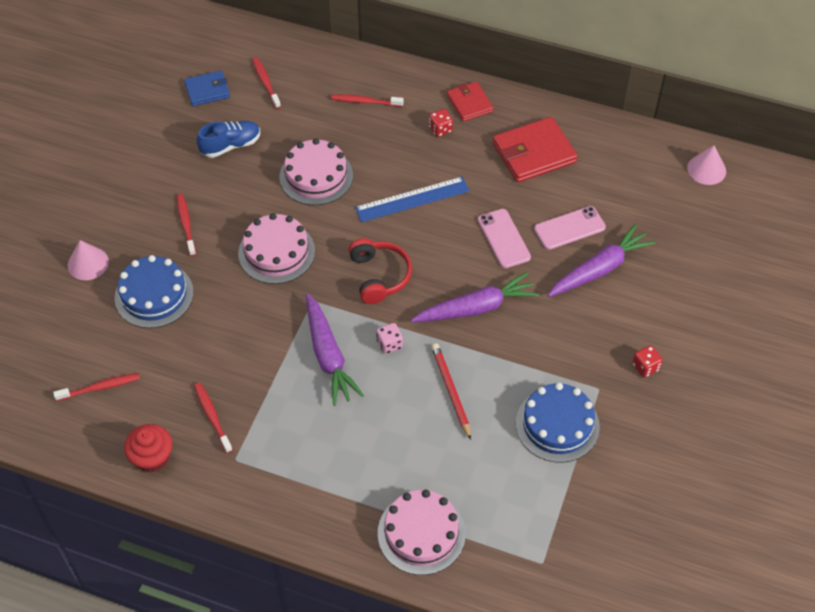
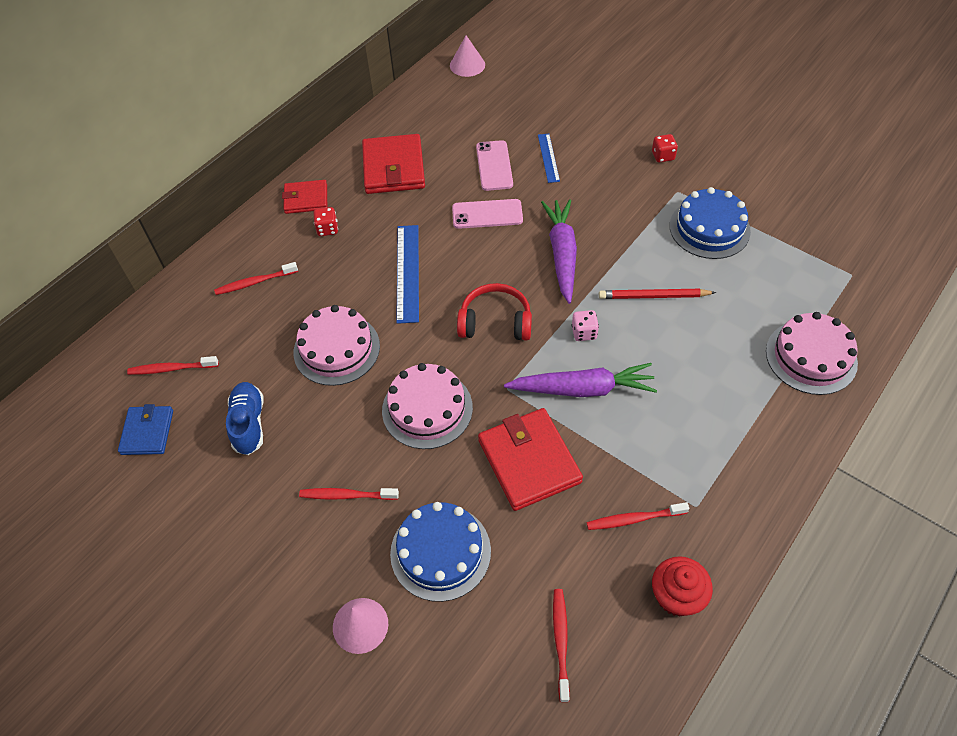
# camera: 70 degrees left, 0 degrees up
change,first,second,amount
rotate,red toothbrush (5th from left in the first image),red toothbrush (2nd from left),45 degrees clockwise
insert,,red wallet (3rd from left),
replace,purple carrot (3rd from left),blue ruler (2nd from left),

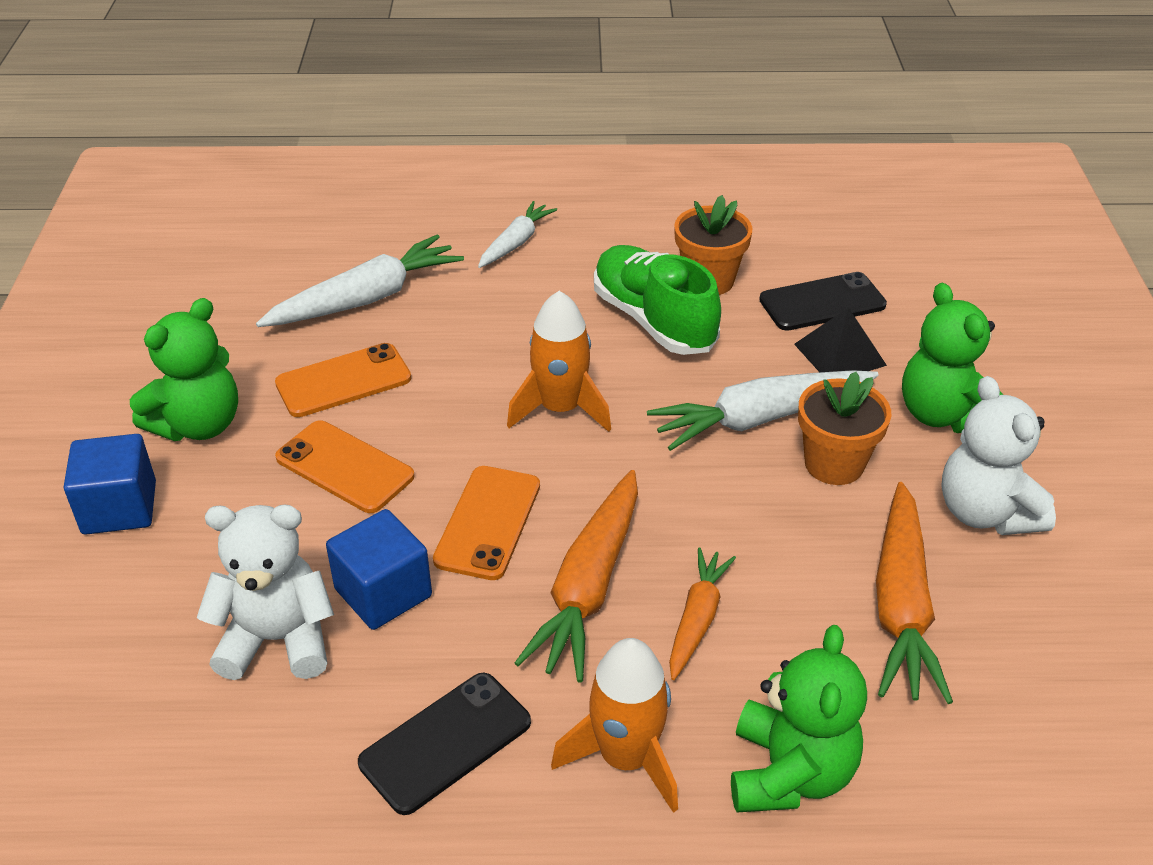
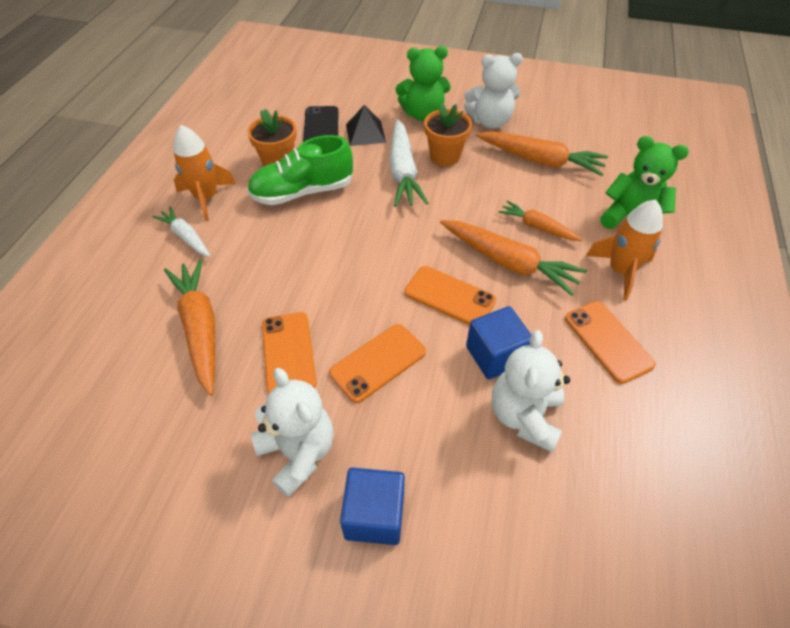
# camera: 75 degrees left, 10 degrees up
change,first,second,amount
recolor,white carrot (1st from left),orange carrot (1st from left),
move,orange rocket (1st from left),,
recolor,green teddy bear (1st from left),white teddy bear (1st from left),
recolor,black phone (1st from left),orange phone (4th from left),

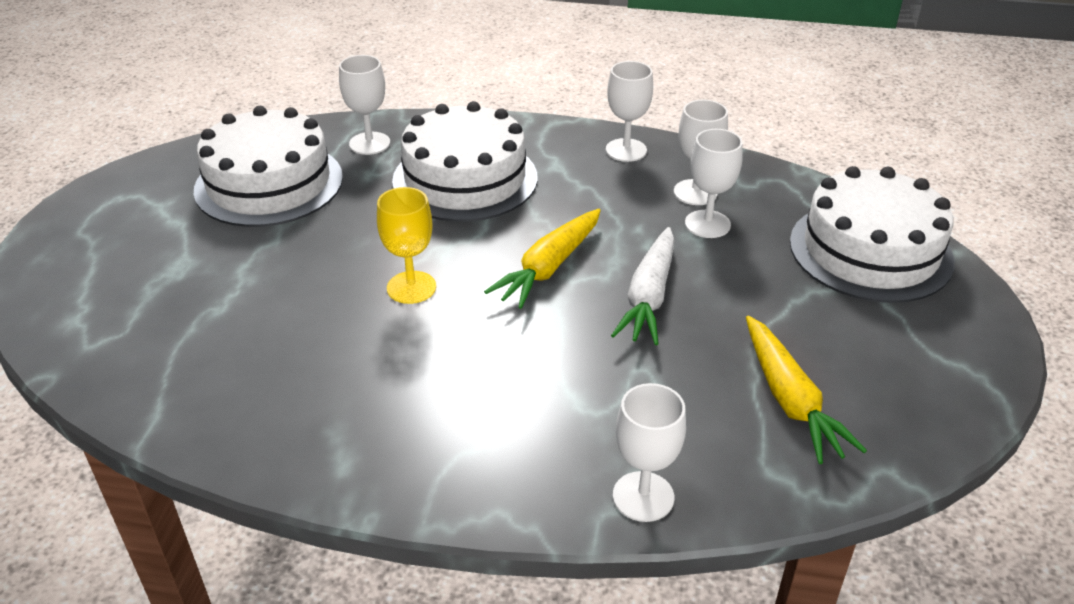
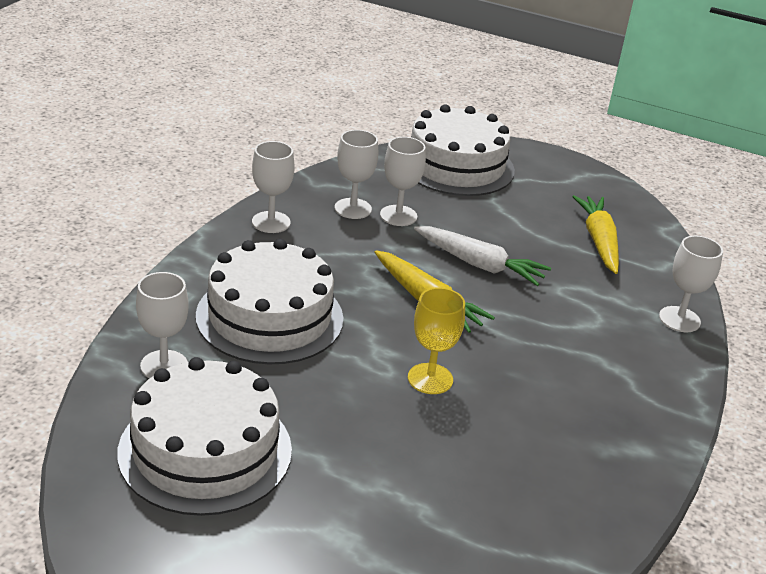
# camera: 80 degrees left, 5 degrees down
change,first,second,amount
rotate,yellow carrot (2nd from left),,90 degrees counterclockwise

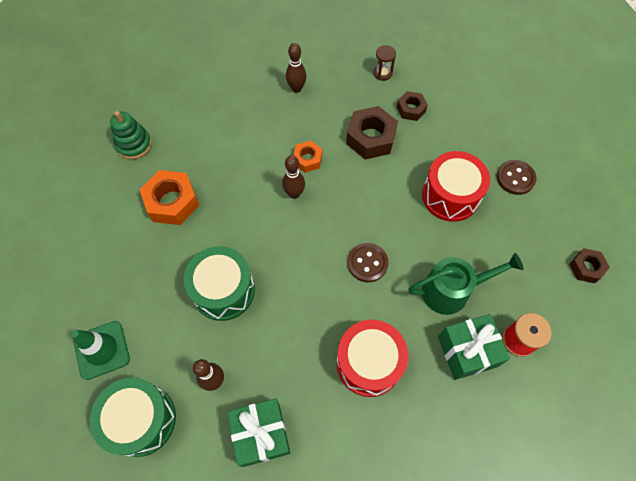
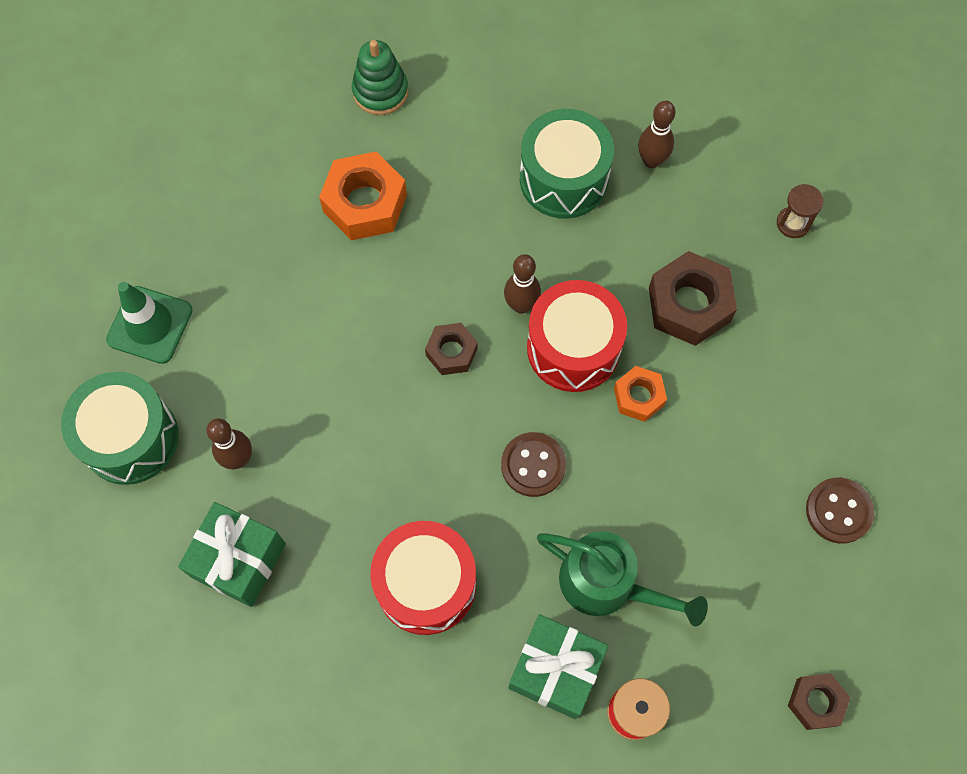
# camera: 40 degrees right, 5 degrees up
change,first,second,amount
move,brown nut (2nd from left in the first image),brown nut (1st from left),
move,green drum (2nd from left),,
move,red drum (2nd from left),,
move,orange nut (2nd from left),,

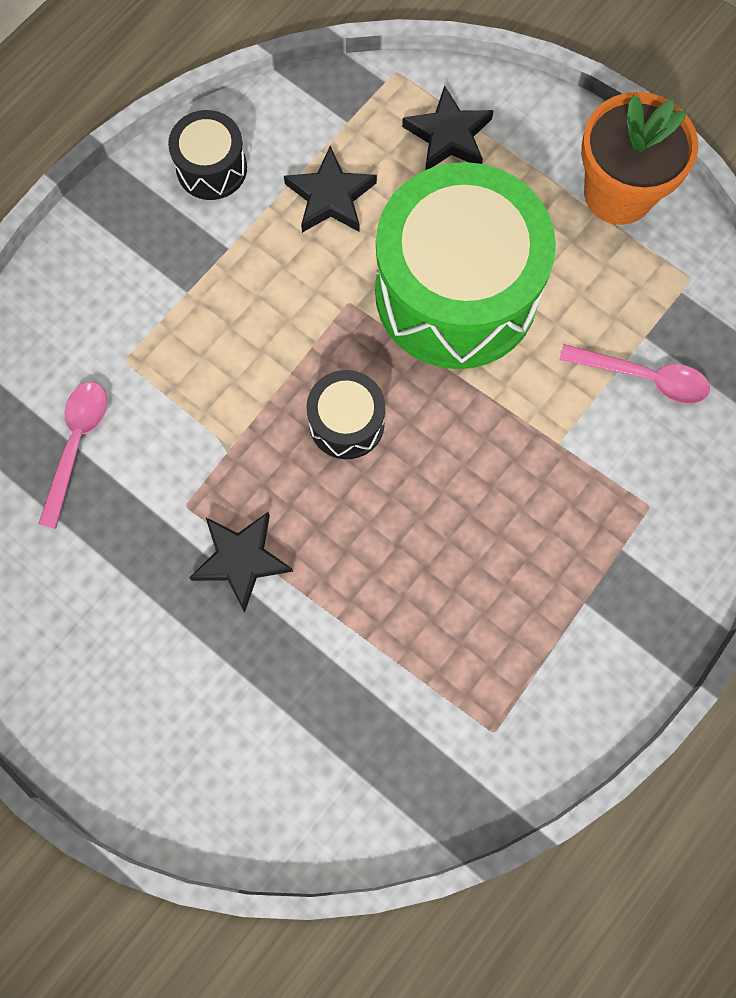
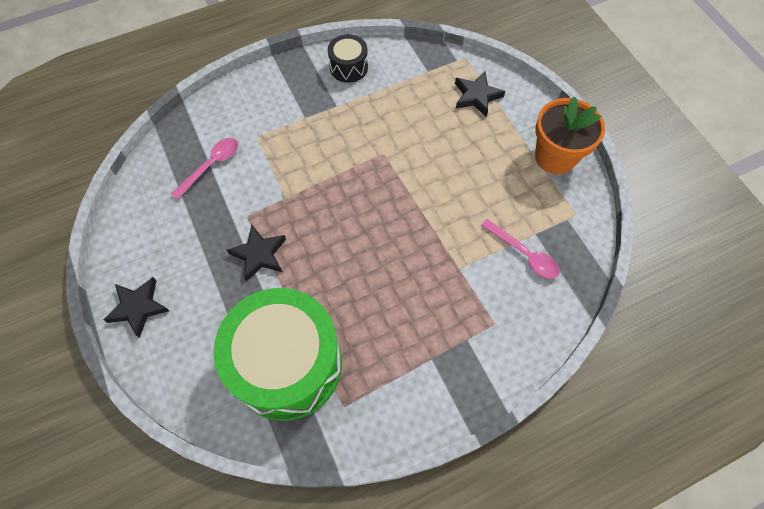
# camera: 25 degrees right, 10 degrees down
change,first,second,amount
move,black star (2nd from left in the first image),black star (1st from left),
move,green drum,,
delete,black drum (2nd from left),,

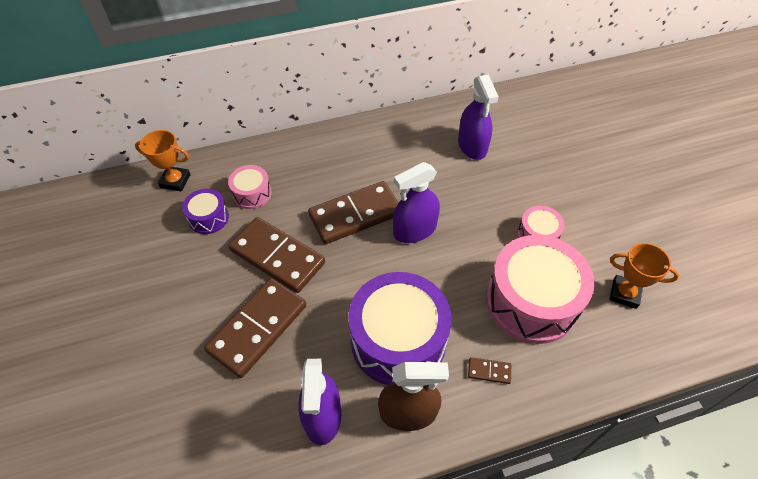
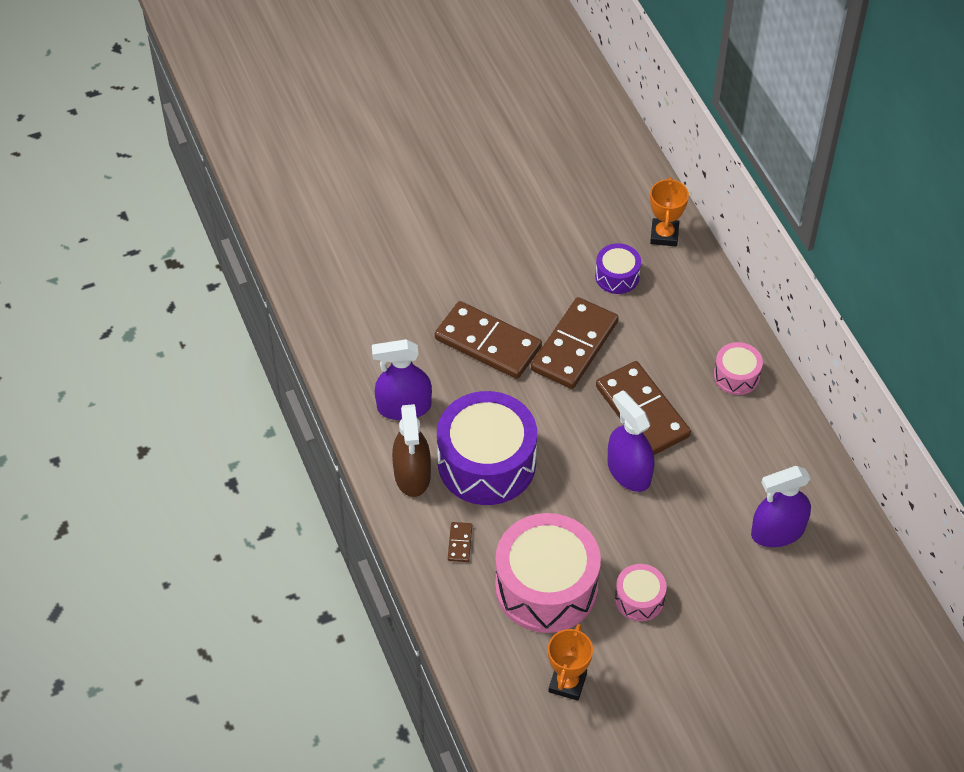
# camera: 85 degrees right, 0 degrees up
change,first,second,amount
move,pink drum (1st from left in the first image),pink drum (3rd from left),

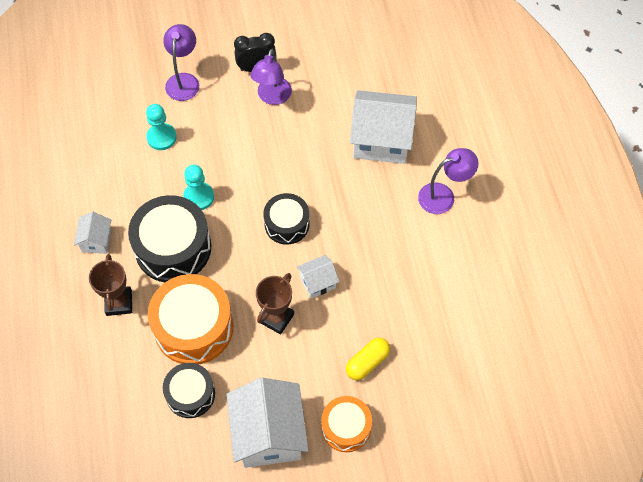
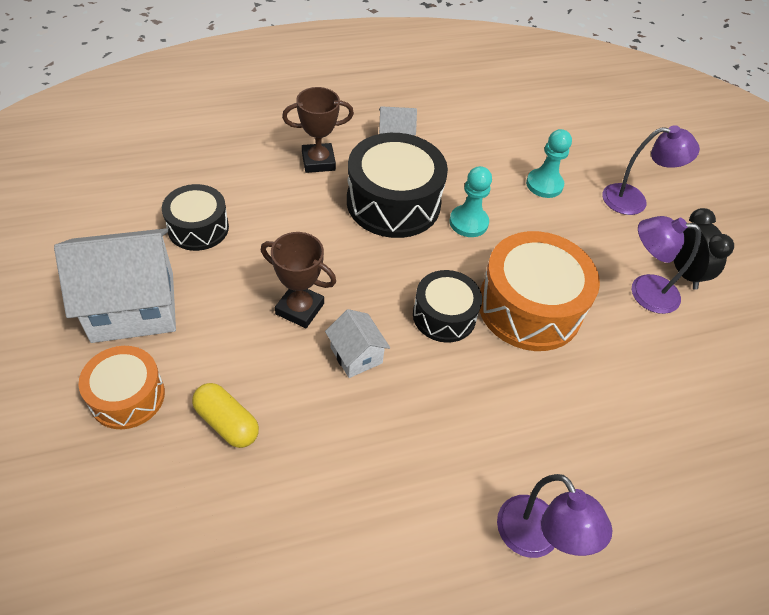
# camera: 80 degrees right, 10 degrees down
change,first,second,amount
move,orange drum (1st from left in the first image),orange drum (2nd from left),
delete,white house (4th from left),,

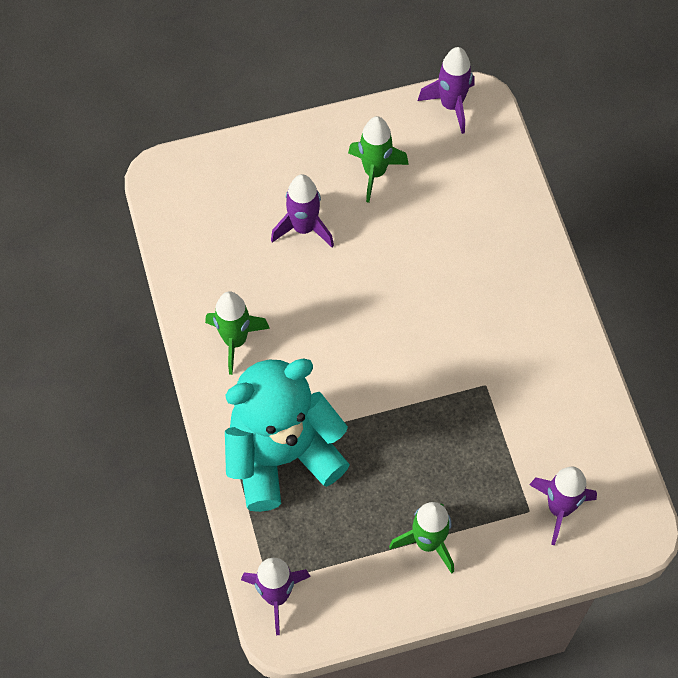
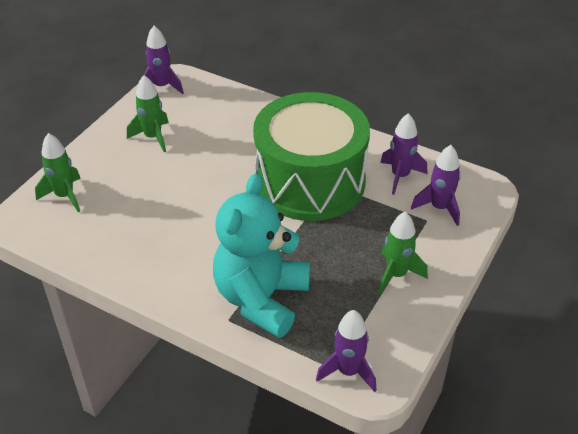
# camera: 45 degrees left, 20 degrees down
change,first,second,amount
move,green rocket (1st from left),,
insert,,green drum,
move,purple rocket (2nd from left in the first image),purple rocket (3rd from left),

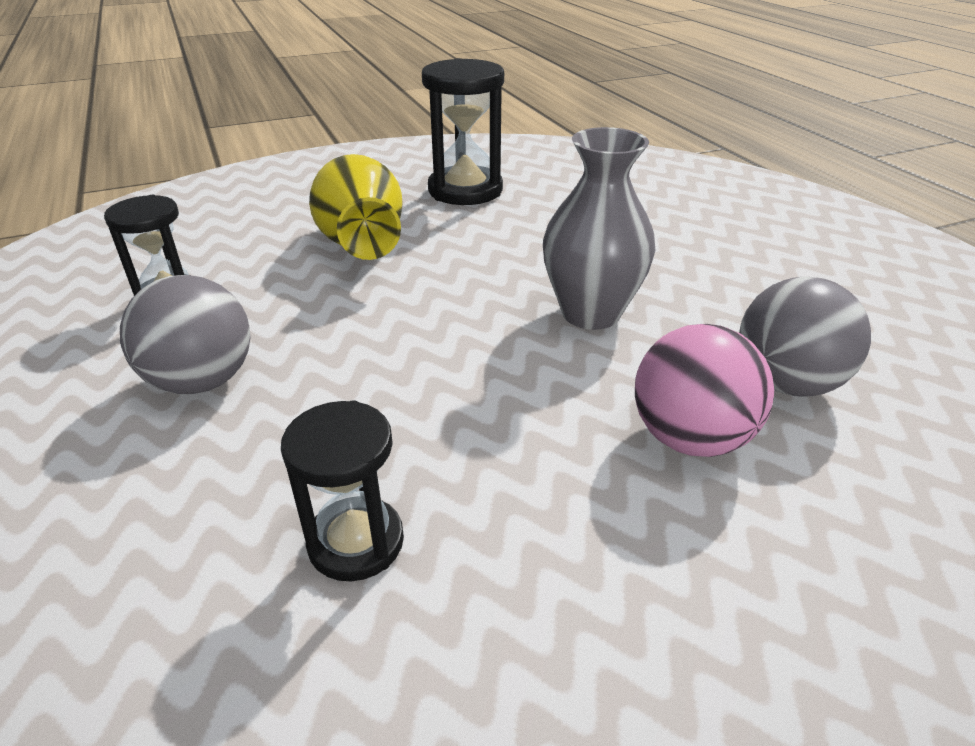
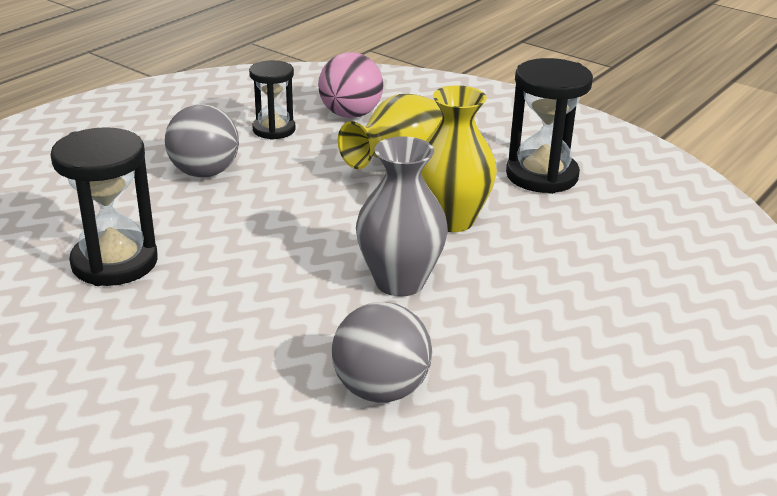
# camera: 60 degrees right, 5 degrees down
change,first,second,amount
resize,black hourglass (2nd from left in the first image),black hourglass (1st from left),x1.57
move,pink ball,,
insert,,yellow vase (2nd from left),

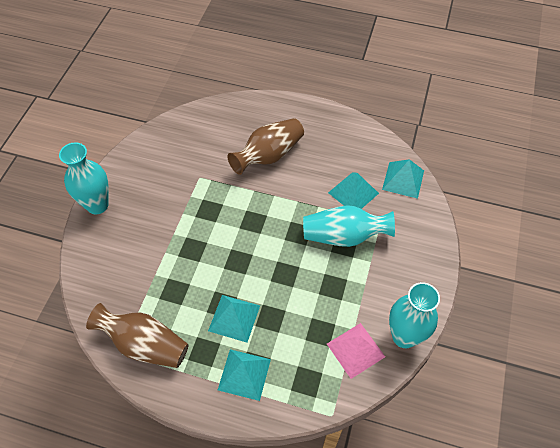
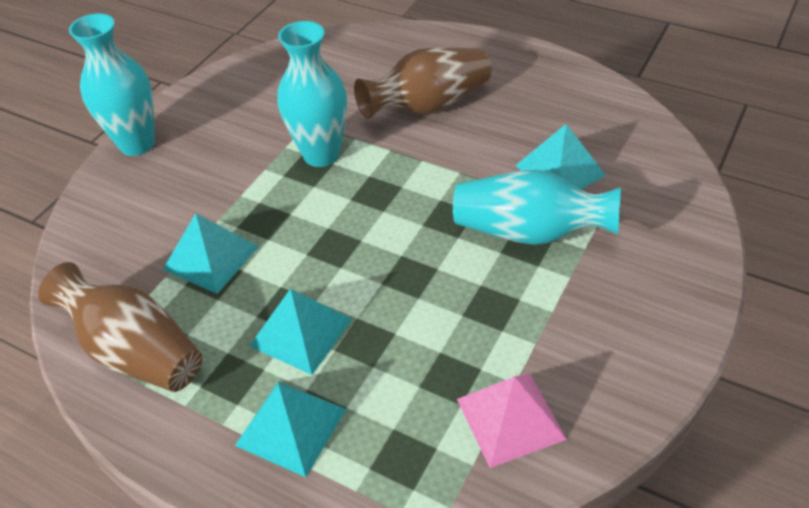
# camera: 15 degrees right, 10 degrees down
change,first,second,amount
move,turquoise pyramid (4th from left in the first image),turquoise pyramid (1st from left),
move,turquoise vase (3rd from left in the first image),turquoise vase (2nd from left),

